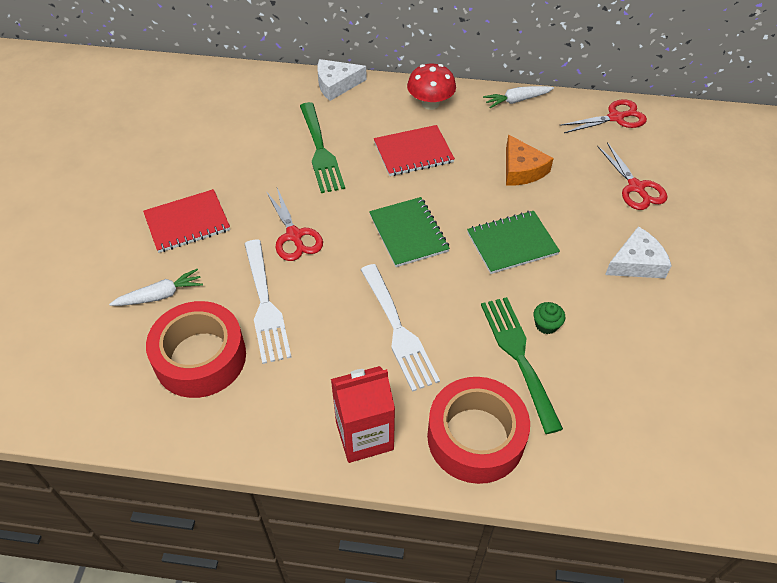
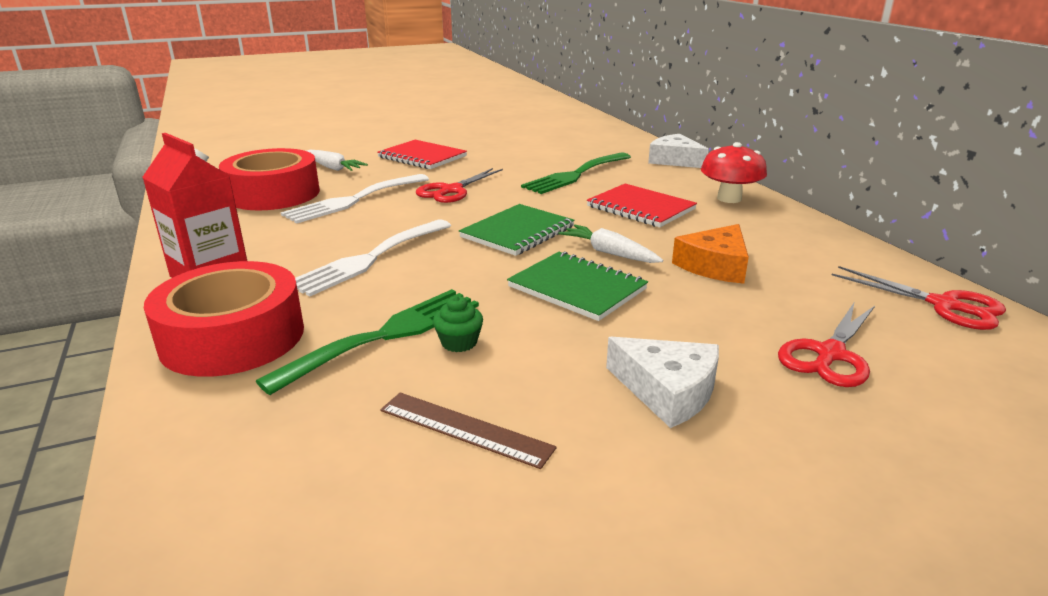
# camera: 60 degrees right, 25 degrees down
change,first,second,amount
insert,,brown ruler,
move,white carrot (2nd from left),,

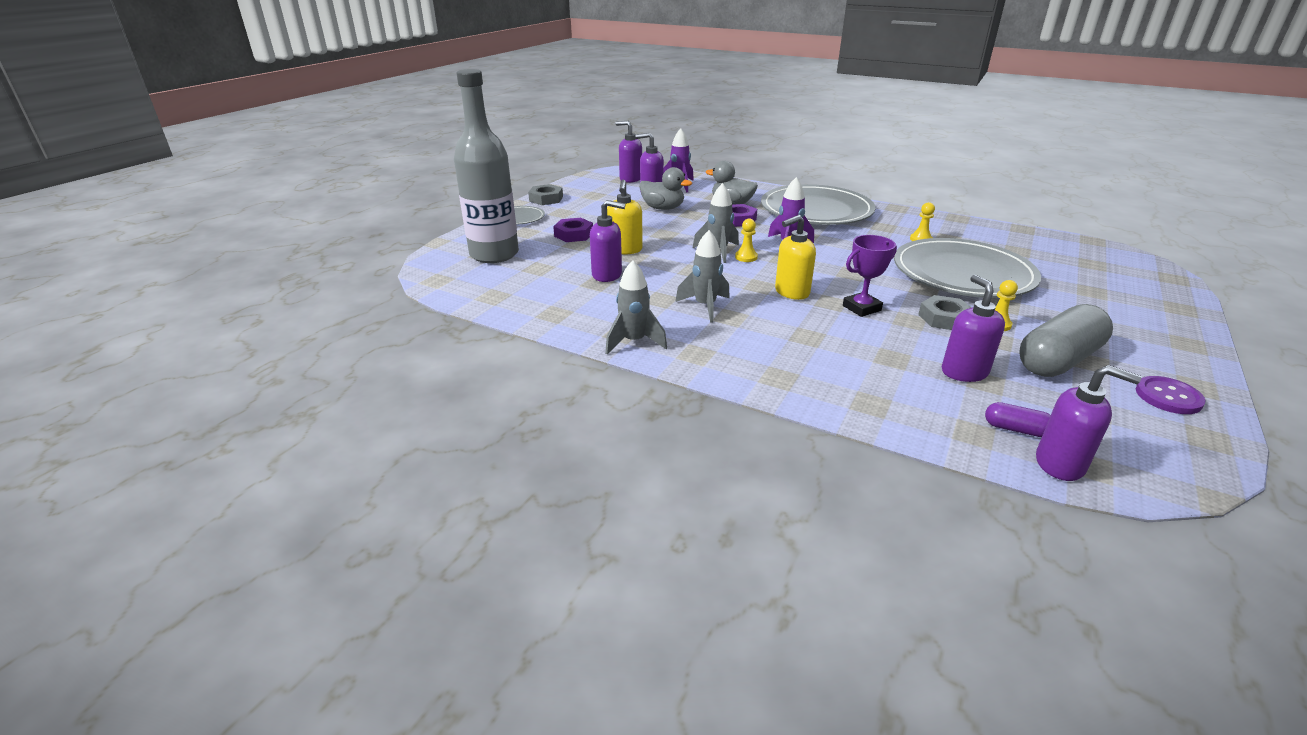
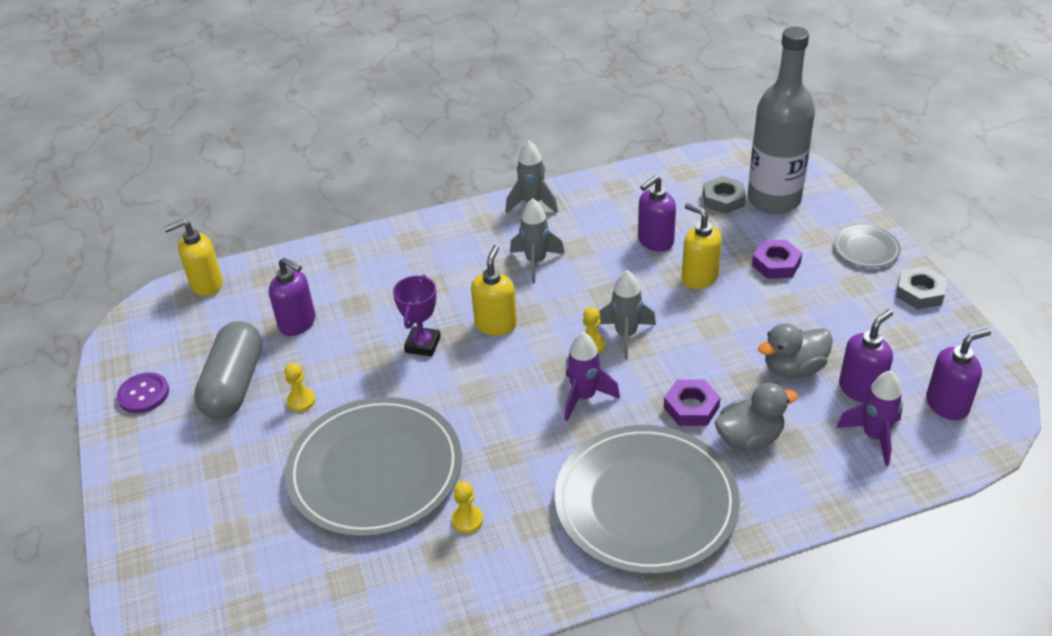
# camera: 135 degrees right, 10 degrees up
change,first,second,amount
recolor,purple soap dispenser (5th from left),yellow soap dispenser (1st from left),
move,grey nut (2nd from left in the first image),grey nut (1st from left),
delete,purple capsule,,

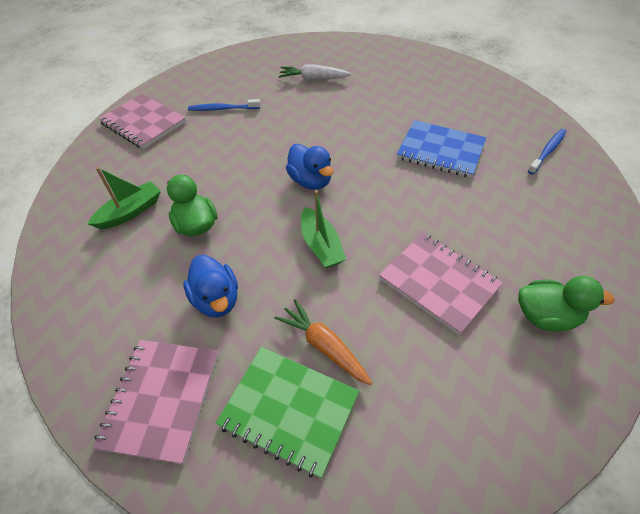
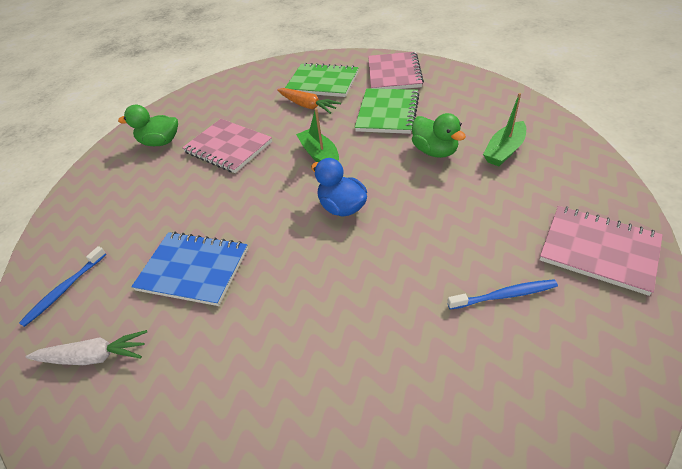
# camera: 175 degrees right, 5 degrees down
change,first,second,amount
move,white carrot,,
replace,blue duck (1st from left),green notebook (2nd from left),

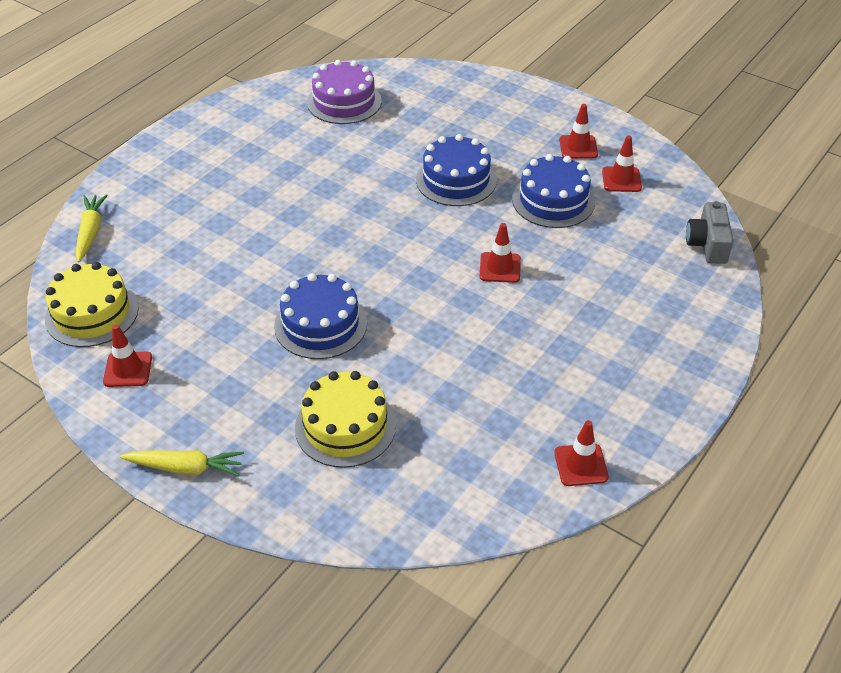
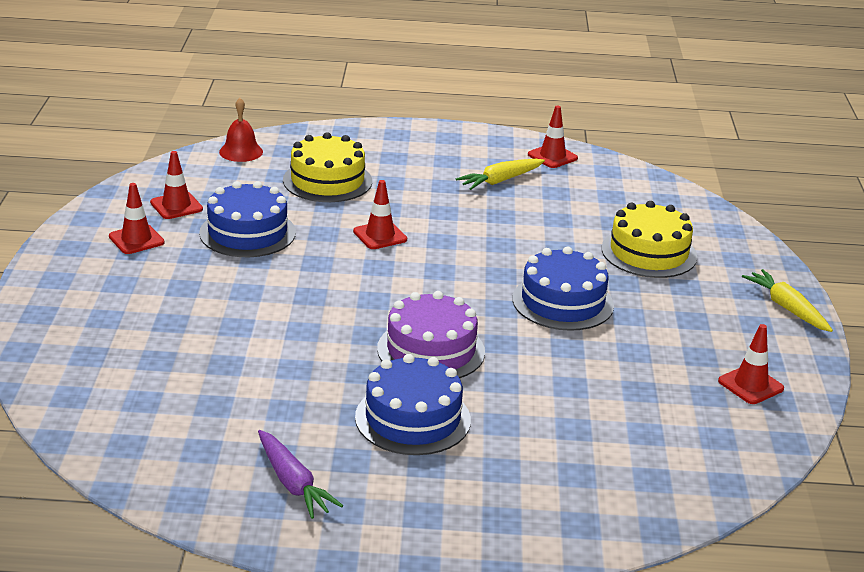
# camera: 125 degrees left, 15 degrees down
change,first,second,amount
replace,grey camera,red bell,
insert,,purple carrot,
move,yellow cake (1st from left),,
move,blue cake (2nd from left),,
move,purple cake,,
move,yellow carrot (1st from left),,

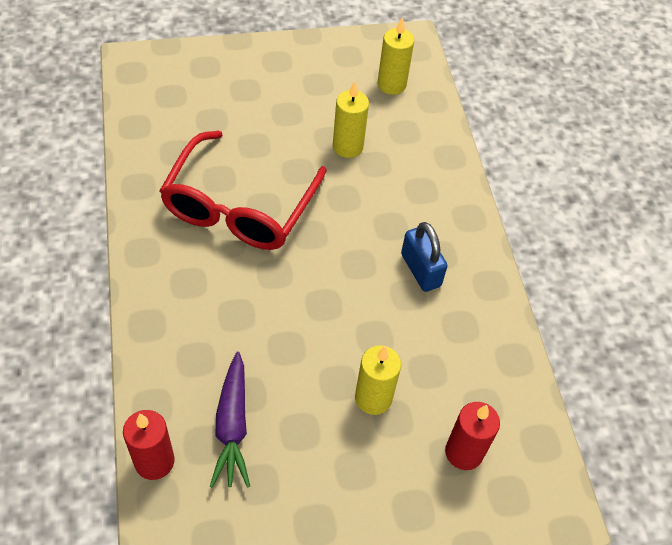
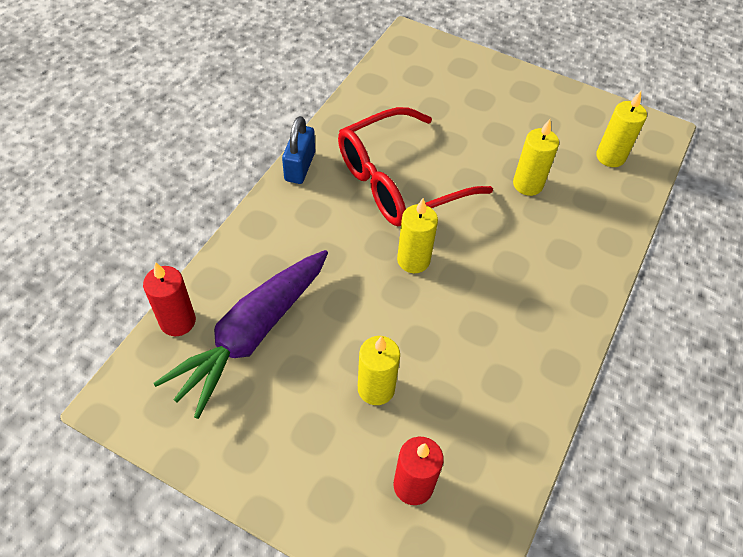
# camera: 40 degrees right, 0 degrees up
change,first,second,amount
resize,purple carrot,,x1.61
move,blue padlock,,
insert,,yellow candle (2nd from left),

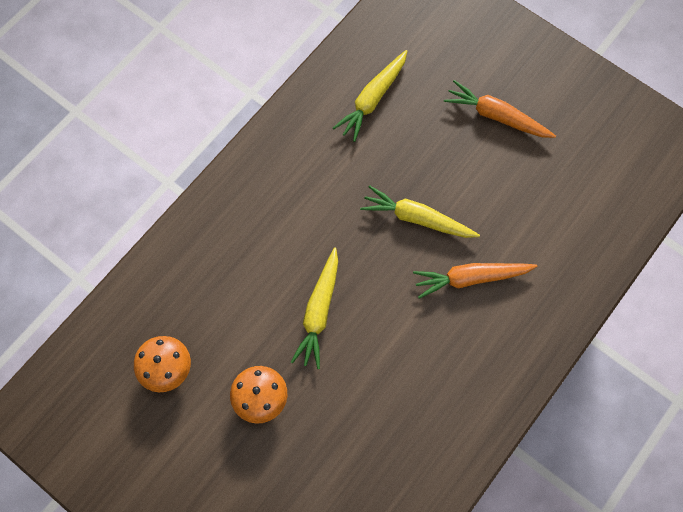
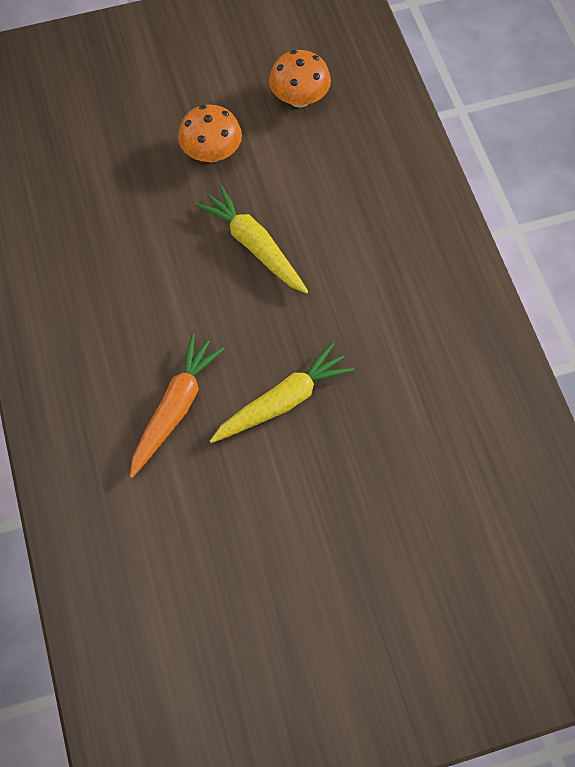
# camera: 125 degrees right, 5 degrees down
change,first,second,amount
delete,yellow carrot (2nd from left),,
delete,orange carrot (2nd from left),,

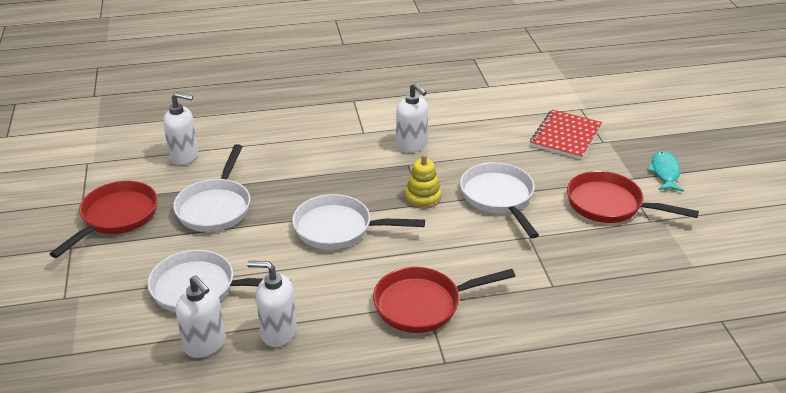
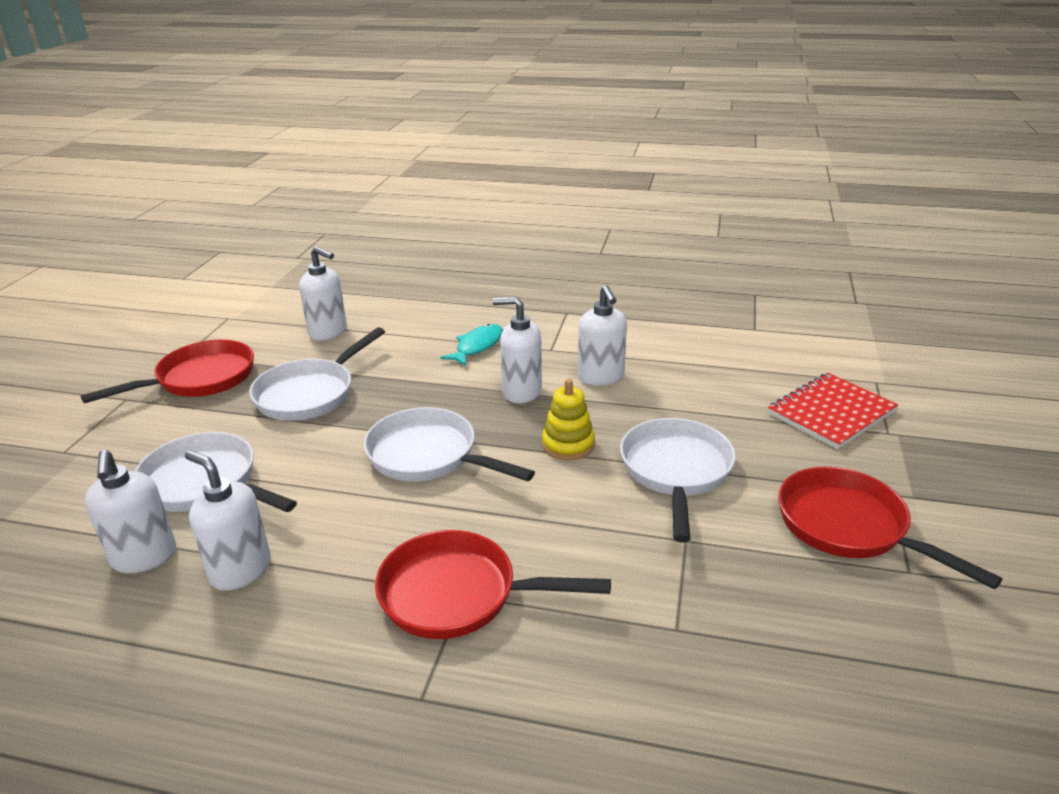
# camera: 25 degrees right, 5 degrees down
change,first,second,amount
move,turquoise fish,,
insert,,white soap dispenser (4th from left),

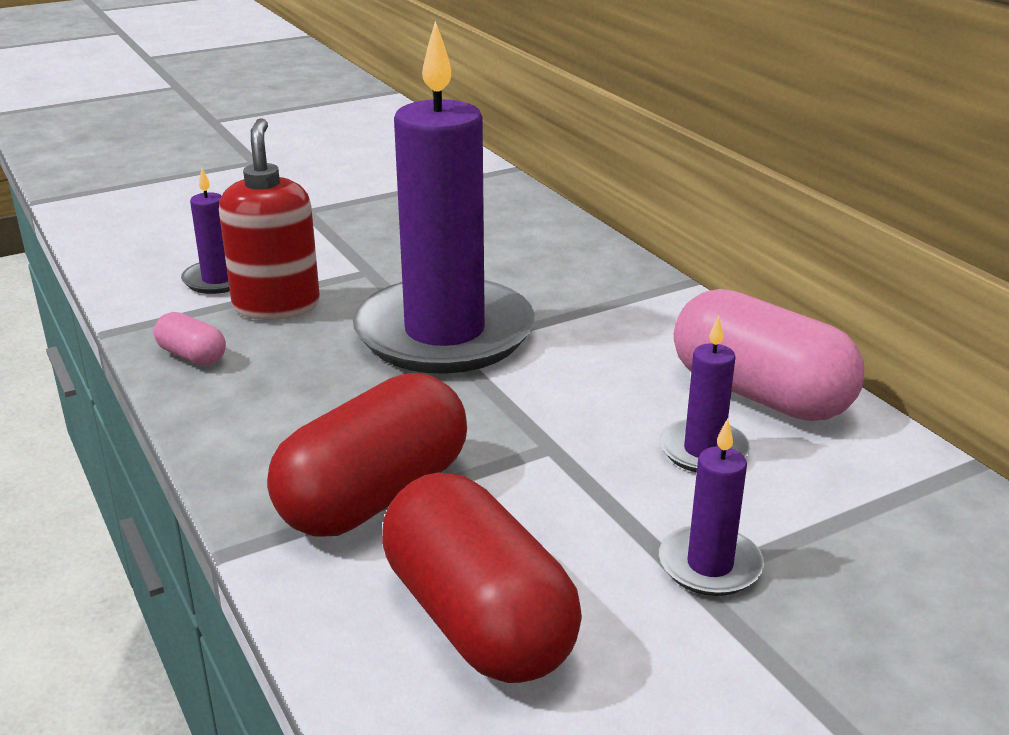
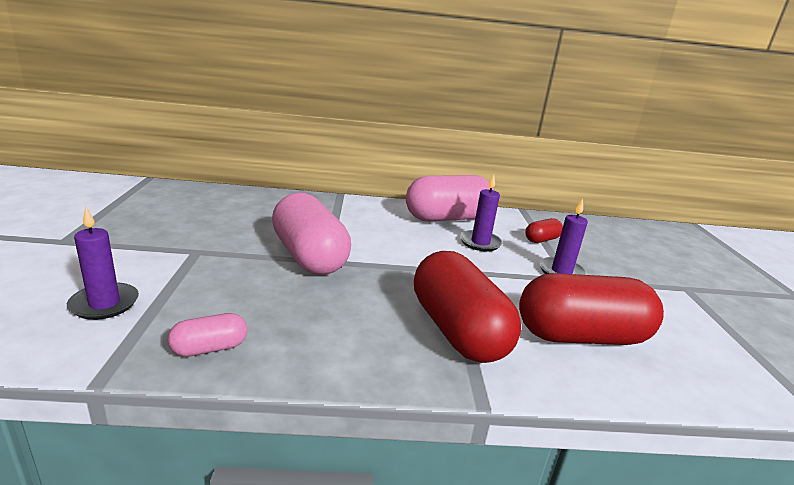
# camera: 65 degrees left, 5 degrees down
change,first,second,amount
replace,purple candle (2nd from left),pink capsule (2nd from left),
insert,,red capsule (2nd from left),
delete,red soap dispenser,,

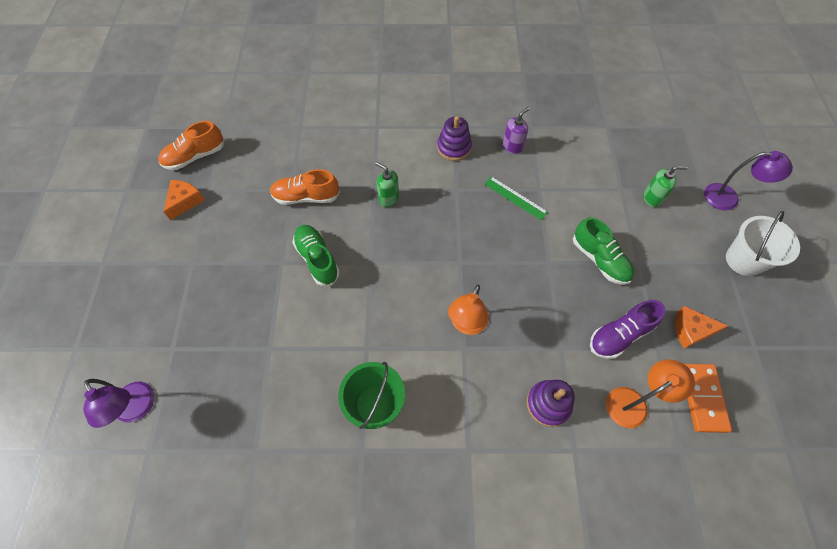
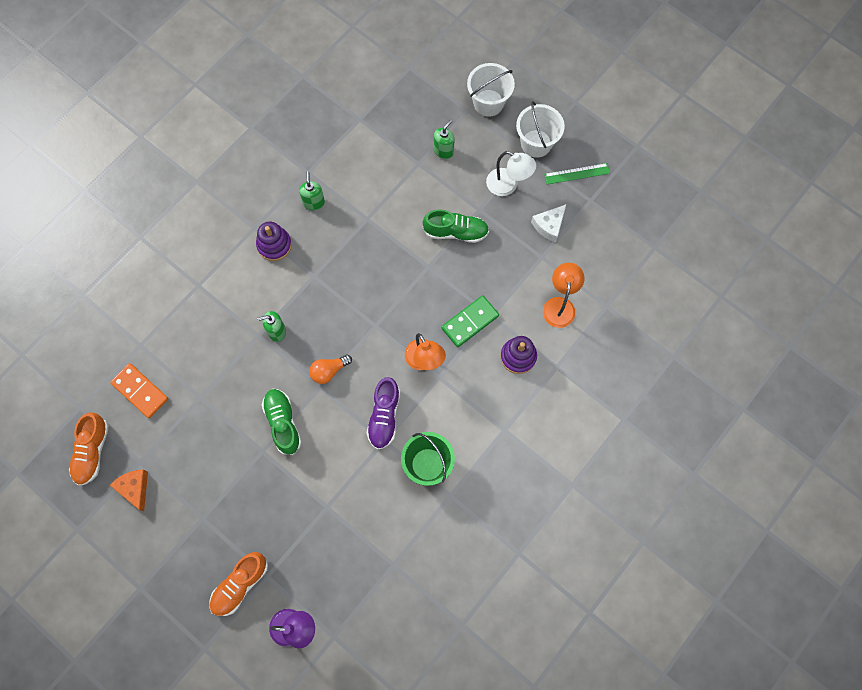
# camera: 50 degrees left, 10 degrees up
change,first,second,amount
move,orange domino,,
move,orange shoe (2nd from left),,
rotate,green shoe (1st from left),,60 degrees clockwise
recolor,purple soap dispenser,green soap dispenser (2nd from left),
insert,,orange light bulb,
move,purple shoe,,
insert,,green domino,
replace,purple lamp (2nd from left),white bucket (1st from left),
insert,,white lamp,
recolor,orange cheese (2nd from left),white cheese,
move,green ruler,,

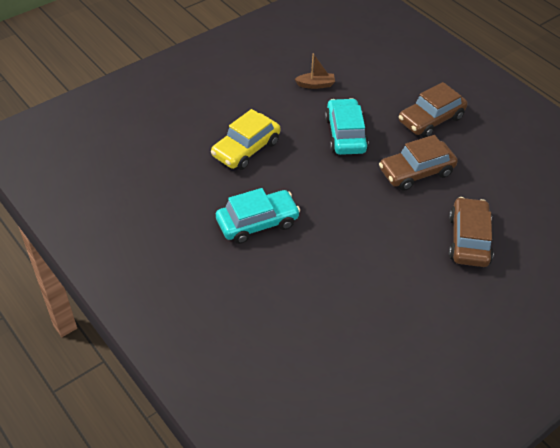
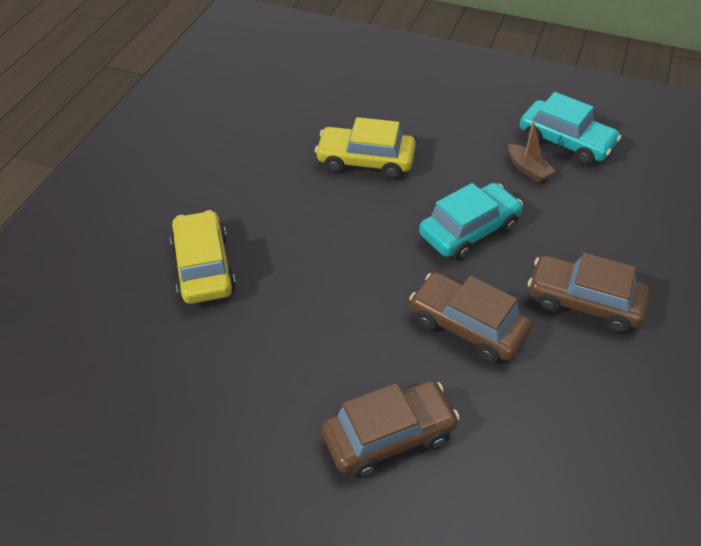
# camera: 60 degrees right, 0 degrees up
change,first,second,amount
insert,,yellow car (1st from left),
move,turquoise car (1st from left in the first image),turquoise car (2nd from left),

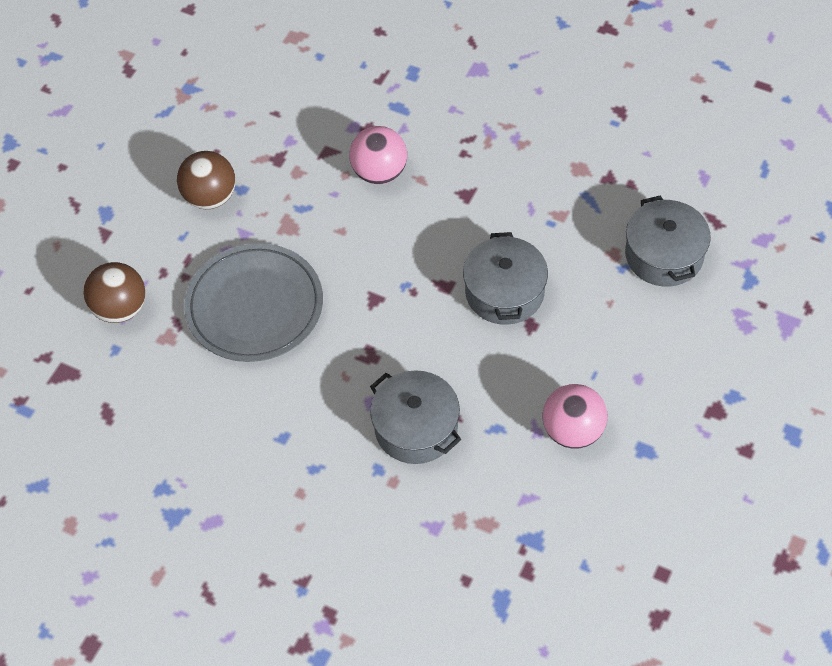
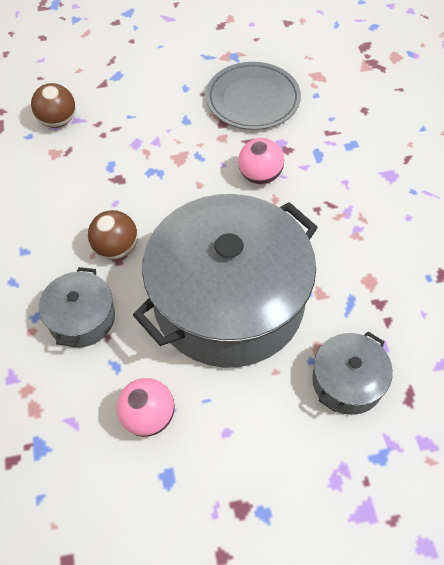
# camera: 50 degrees right, 0 degrees up
change,first,second,amount
move,brown ball (2nd from left),,
resize,grey pot (2nd from left),,x2.27
move,grey plate,,

